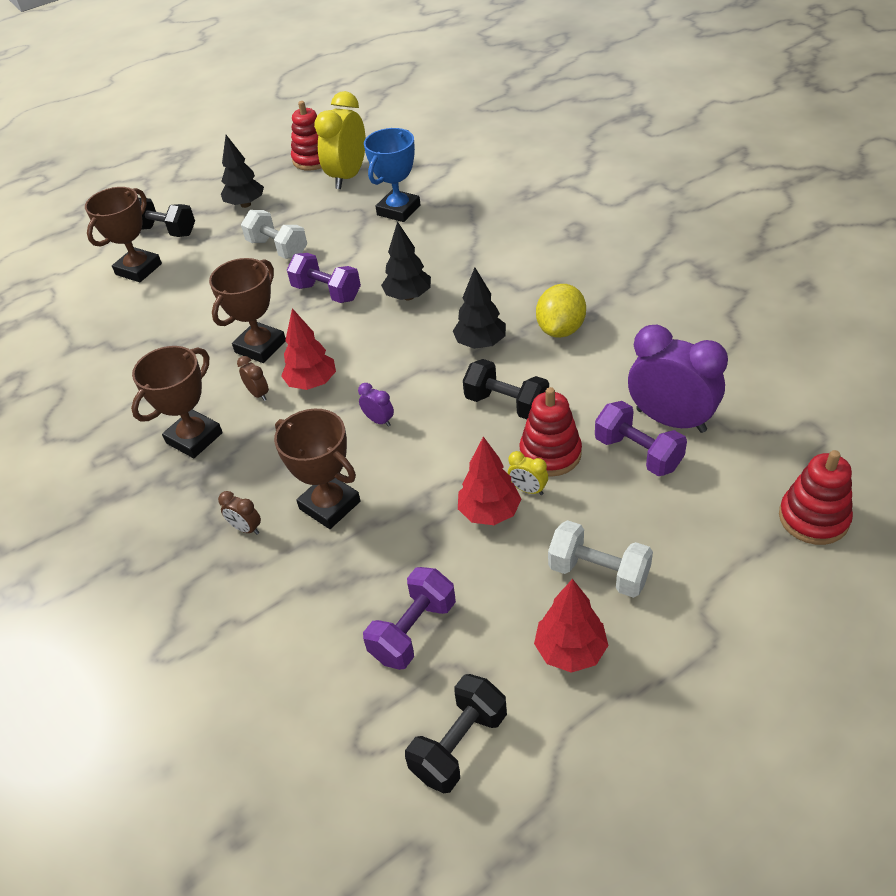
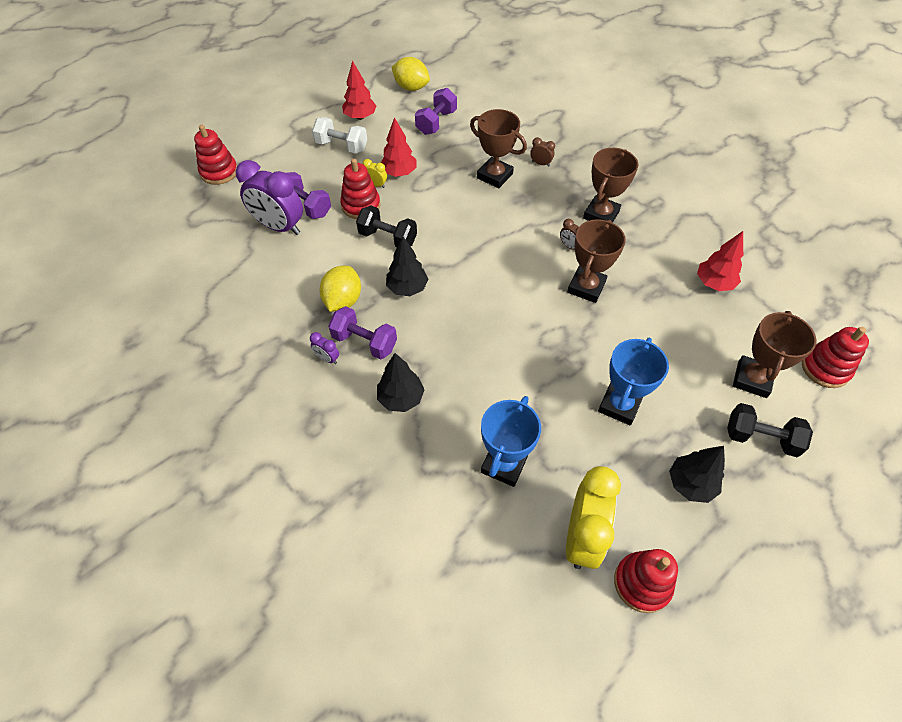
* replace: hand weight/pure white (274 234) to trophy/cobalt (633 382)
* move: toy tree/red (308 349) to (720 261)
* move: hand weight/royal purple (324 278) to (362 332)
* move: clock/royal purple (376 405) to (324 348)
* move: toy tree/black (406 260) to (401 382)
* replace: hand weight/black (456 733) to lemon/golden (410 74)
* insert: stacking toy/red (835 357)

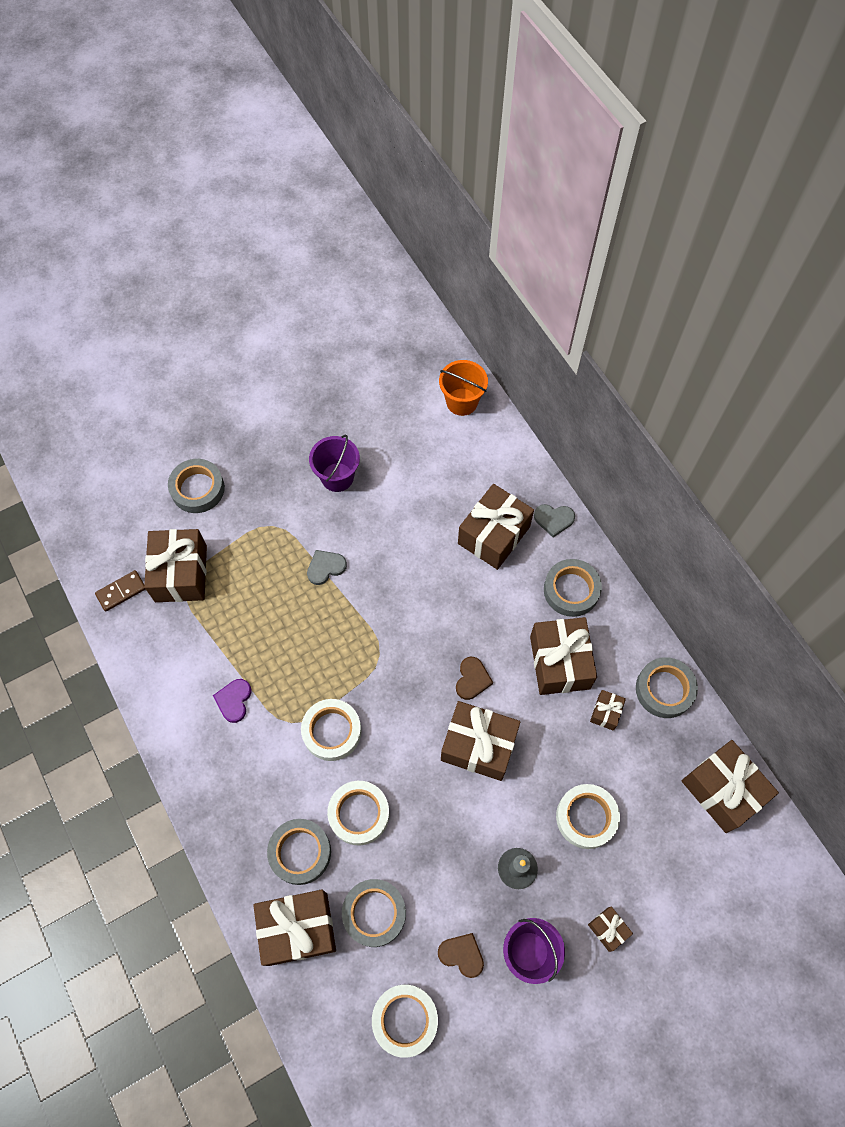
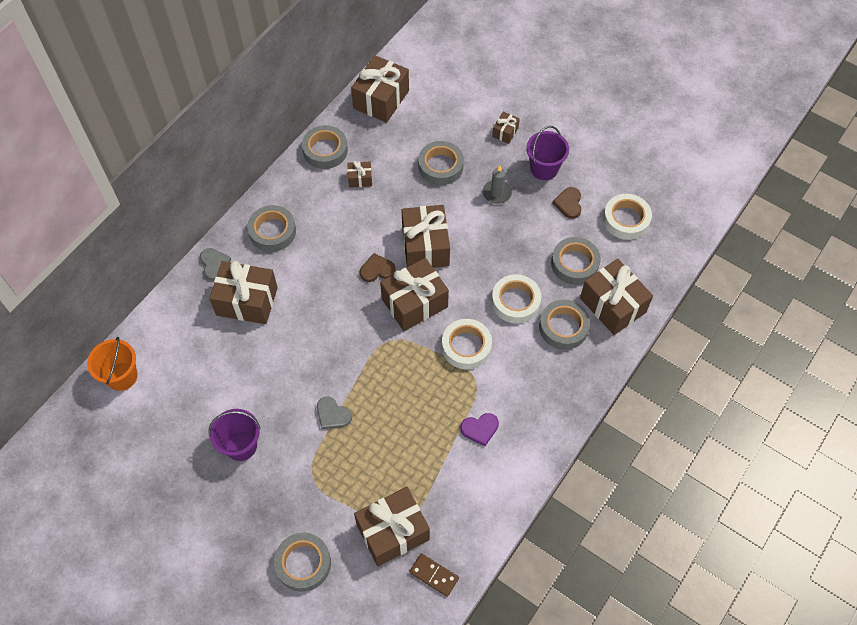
* move: gift/brown (563 656) to (414 294)
* recolor: sticky tape/pure white (588 816) to sticky tape/ash-grey (441 163)

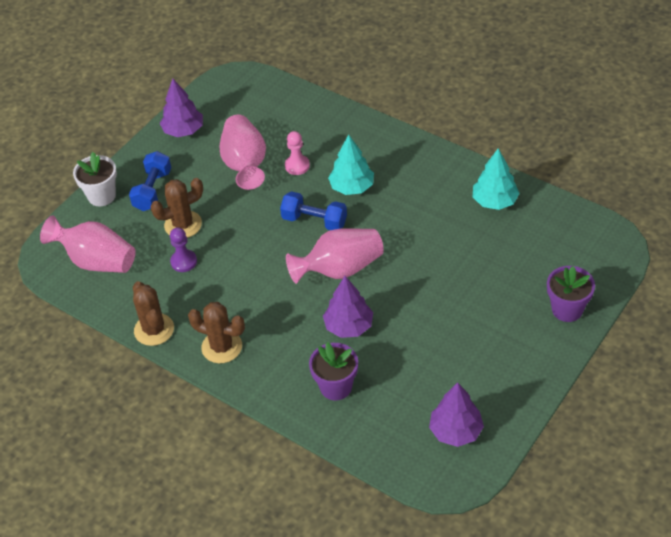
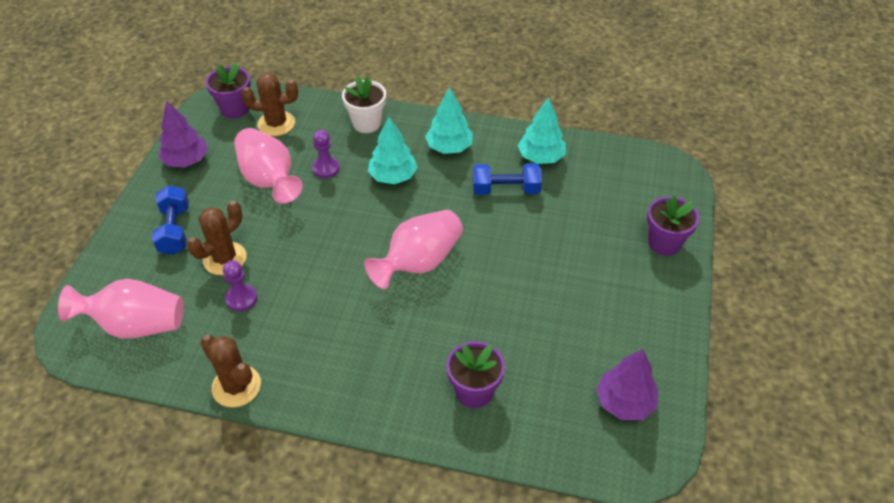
* move: plant pot/pure white (95 179) to (364 104)
* move: prickly plant/brown (216 332) to (270 104)
* move: hand weight/cobalt (313 210) to (507 179)
* recolor: game pawn/pink (297 153) to game pawn/royal purple (326 154)
* delete: toy tree/royal purple (348 307)
* insert: plant pot/royal purple (228 90)
* insert: toy tree/turquoise (449 120)

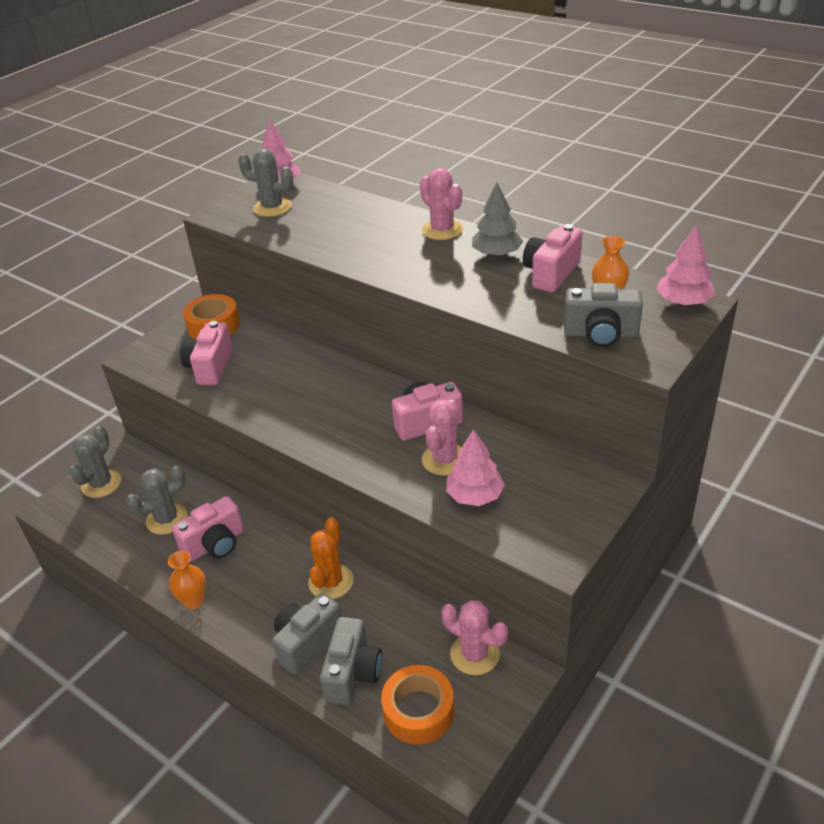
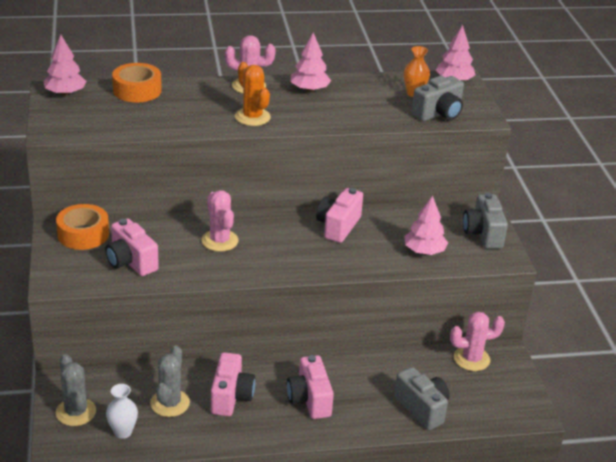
* delete: tall vase/orange (187 580)
* delete: prickly plant/ash-grey (265 183)
* move: camera/ash-grey (307 634) to (485 221)
* move: prickly plant/orange (331 558) to (253 94)
* move: sticky tape/orange (417 705) to (137 83)
* move: prickly plant/pink (442 437) to (219 221)
* recolor: toy tree/ash-grey (497 219) to toy tree/pink (311 62)
* move: camera/pink (552 258) to (310 387)
* insert: tall vase/pure white (122 411)

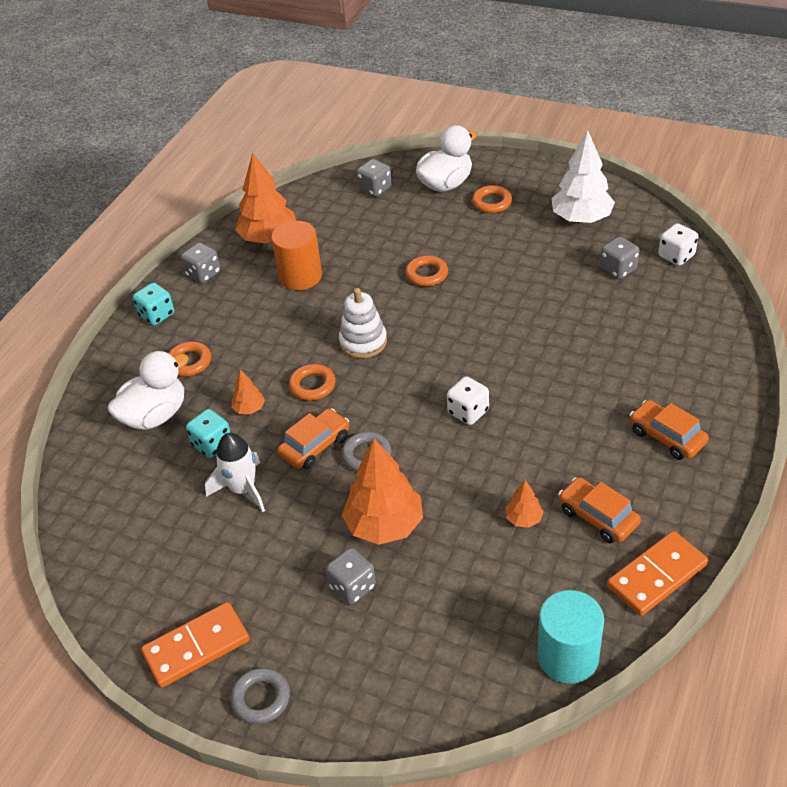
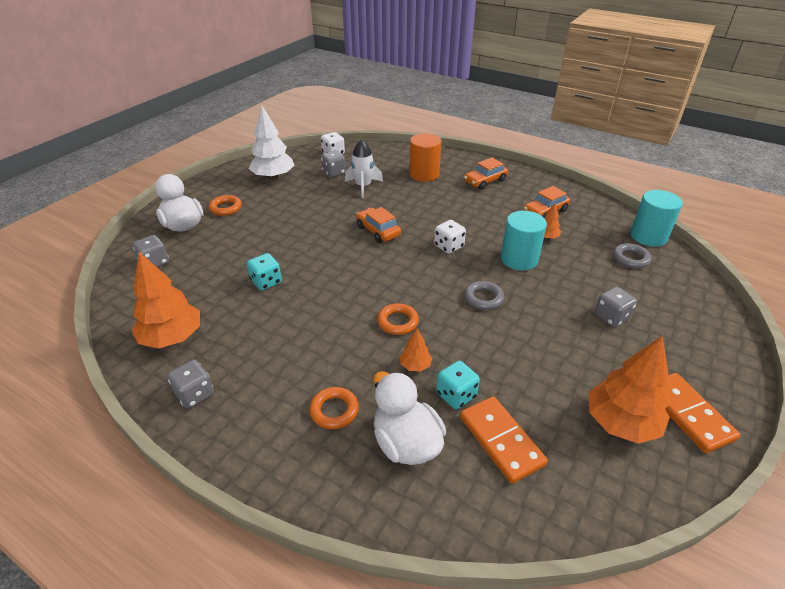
* move: die/turquoise (153 304) to (264 272)
* move: toy rocket/pure white (235 472) to (364 168)
* move: hoop/ash-grey (260 696) to (632 256)
* move: cylinder/orange (296 255) to (425 157)
* move: car/orange (313 438) to (378 225)
* delete: stacking toy/pure white (363 323)
* move: toy tree/orange (382 491) to (629 390)
* delete: hoop/orange (426 271)
* move: domino tile/orange (657 573) to (504 440)
* insert: cylinder/turquoise (524 241)

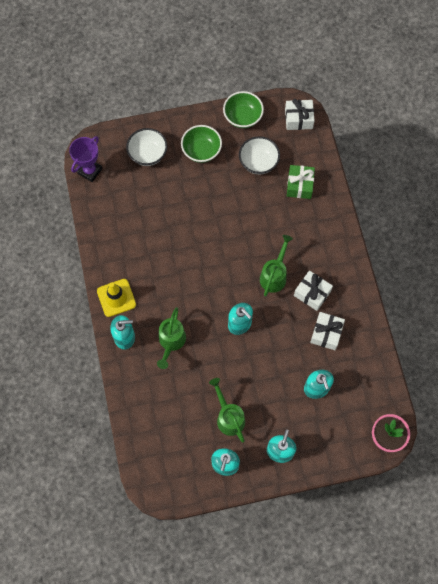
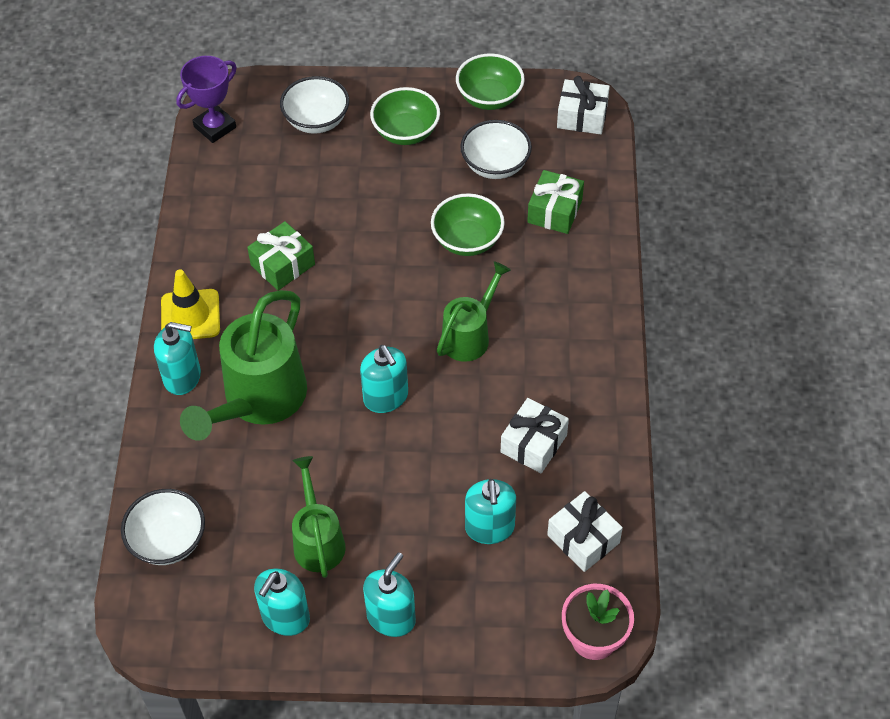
* resize: sprinkling can/emerald (171 338) = (243 365) x1.69
* move: gift/pure white (313 291) to (585 531)
* insert: deep dish/pure white (163 527)
* insert: gift/emerald (281 255)
* insert: deep dish/emerald (468 224)

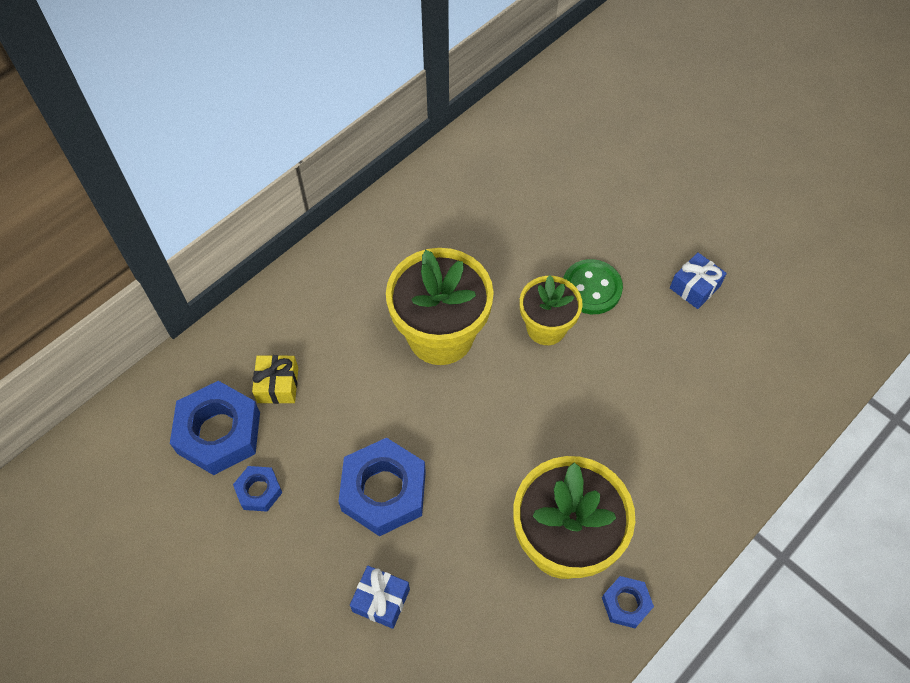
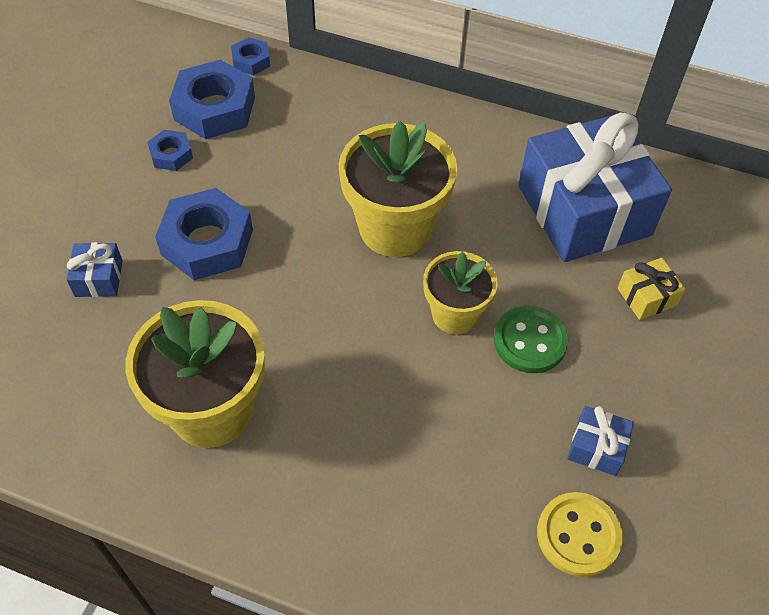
* move: gift/golden (275 379) to (652 289)
* move: nut/cobalt (628 602) to (250 56)
* insert: gift/cobalt (595 187)
* insert: sewing button/golden (580 534)

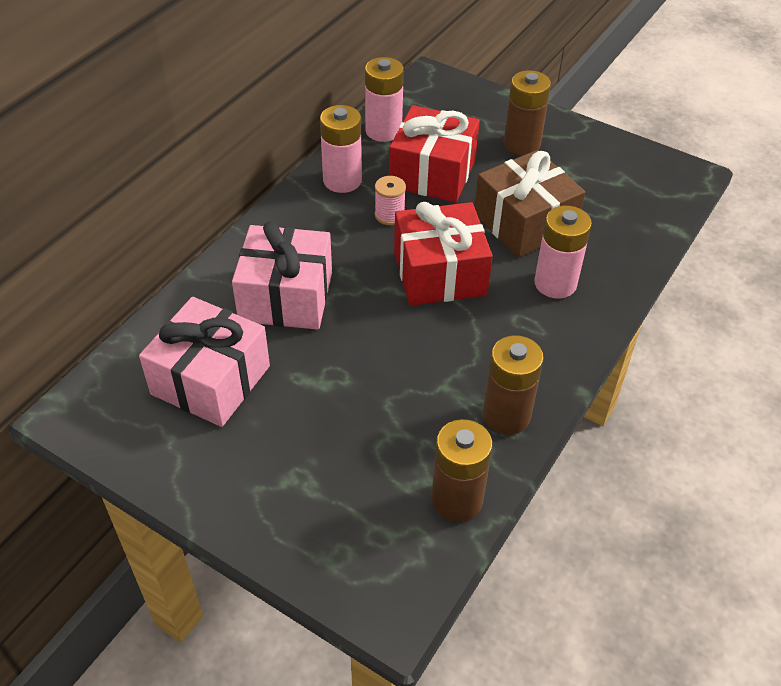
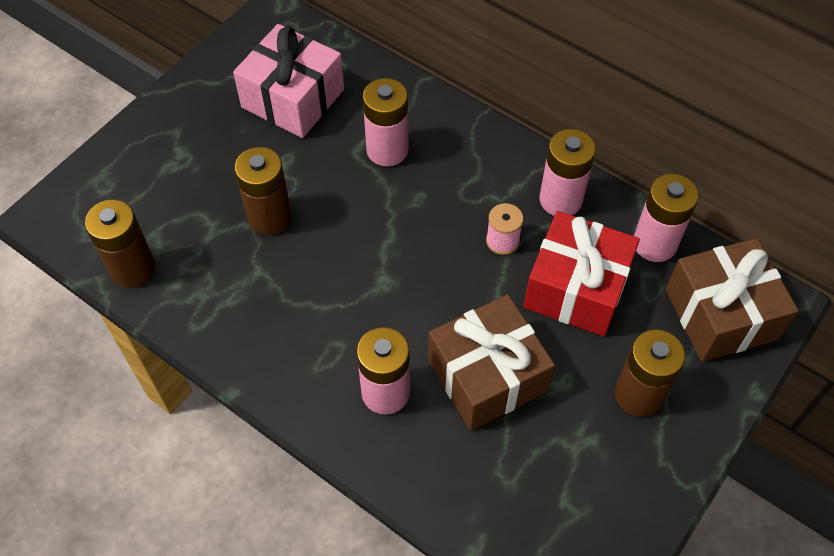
* replace: gift/pink (282 275) to AA battery/pink (386 122)
* delete: gift/red (443 254)
* move: AA battery/brown (513 385) to (263 191)
* insert: gift/brown (732 300)

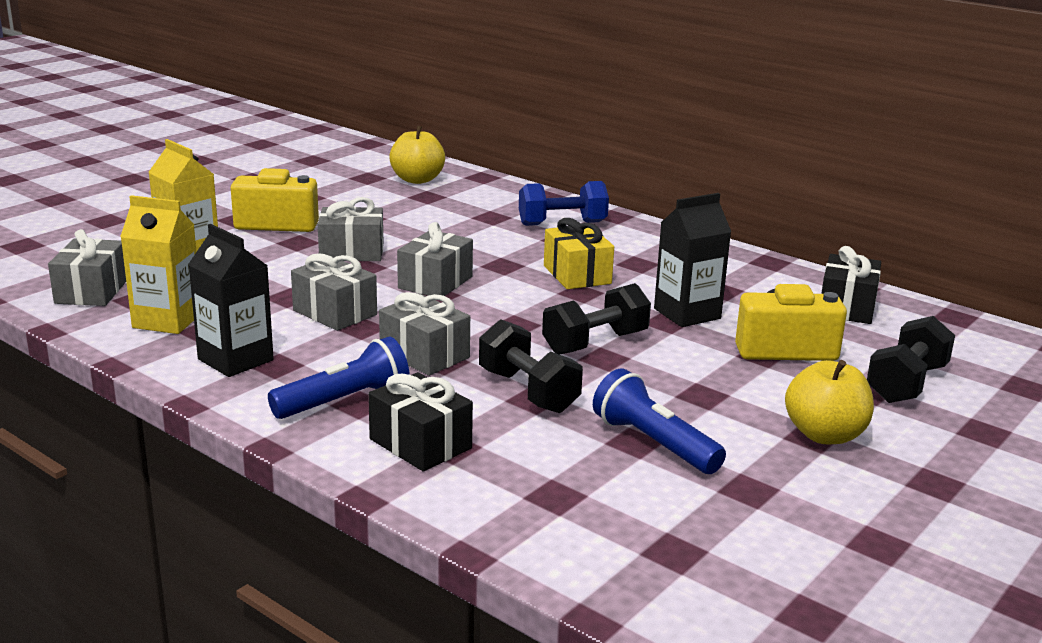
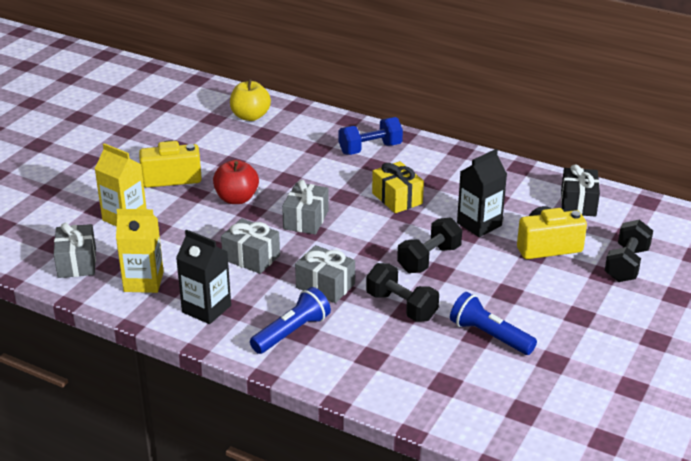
* replace: gift/ash-grey (350 229) to toy apple/red (236 182)
* delete: gift/black (420 421)
* delete: toy apple/golden (829 402)

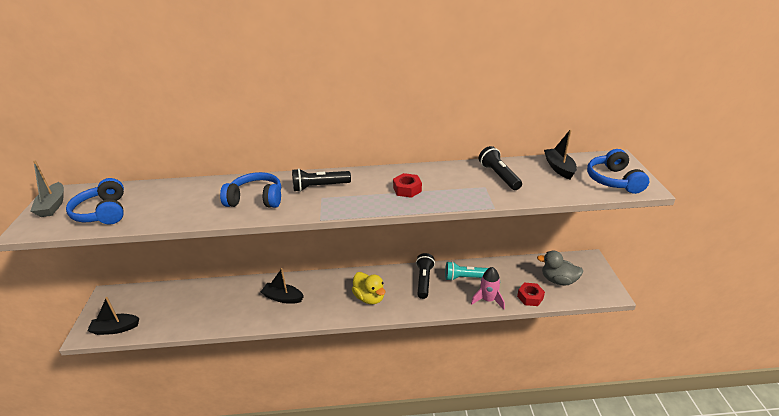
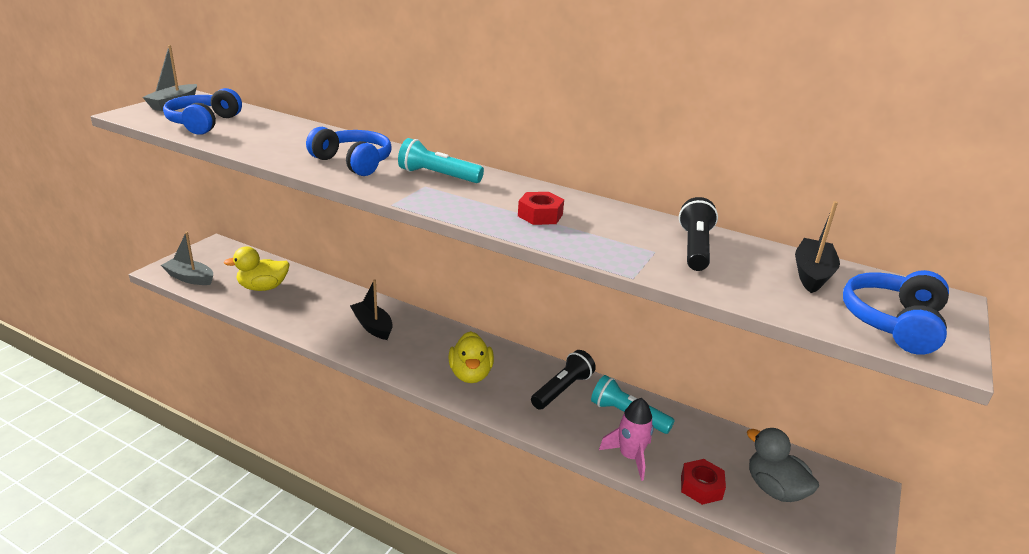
* recolor: boat/black (113 316) to boat/ash-grey (187 258)
* recolor: flashlight/black (321 180) to flashlight/turquoise (441 160)
* insert: rubber duck/golden (257 269)

